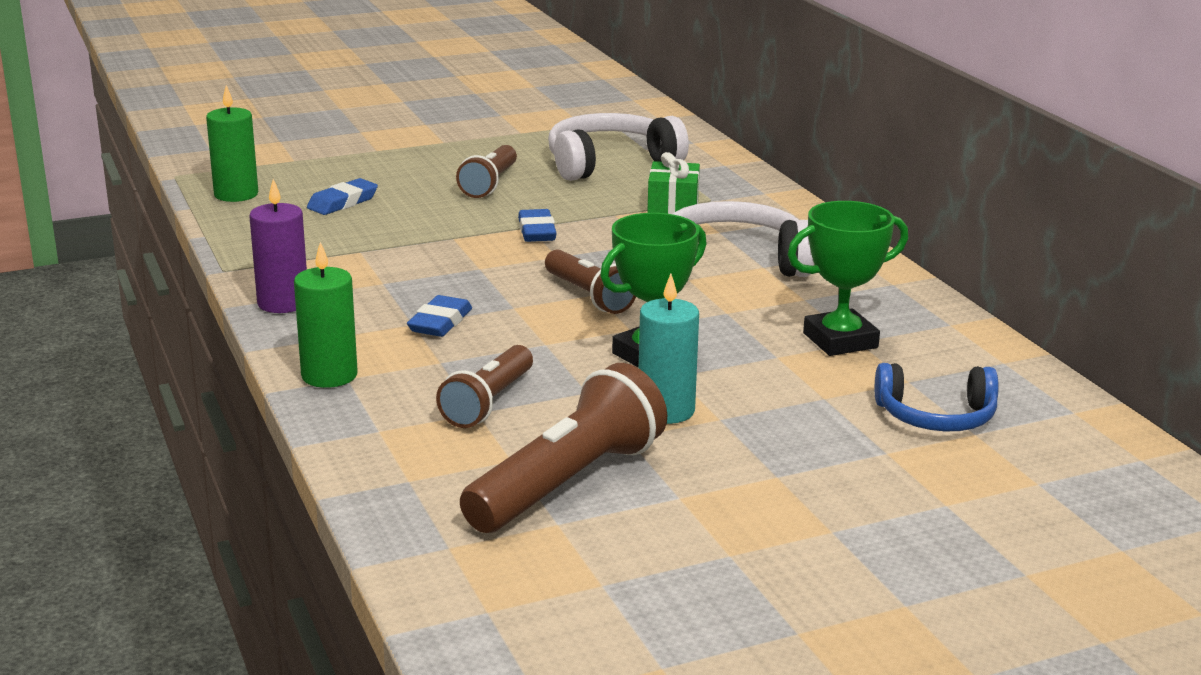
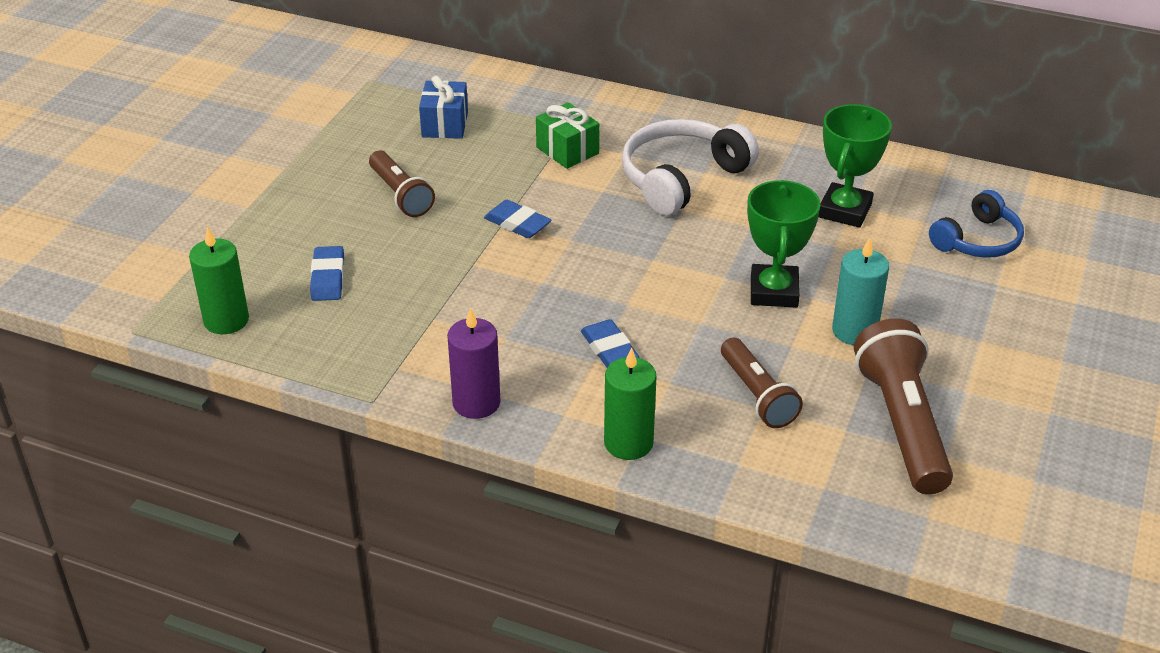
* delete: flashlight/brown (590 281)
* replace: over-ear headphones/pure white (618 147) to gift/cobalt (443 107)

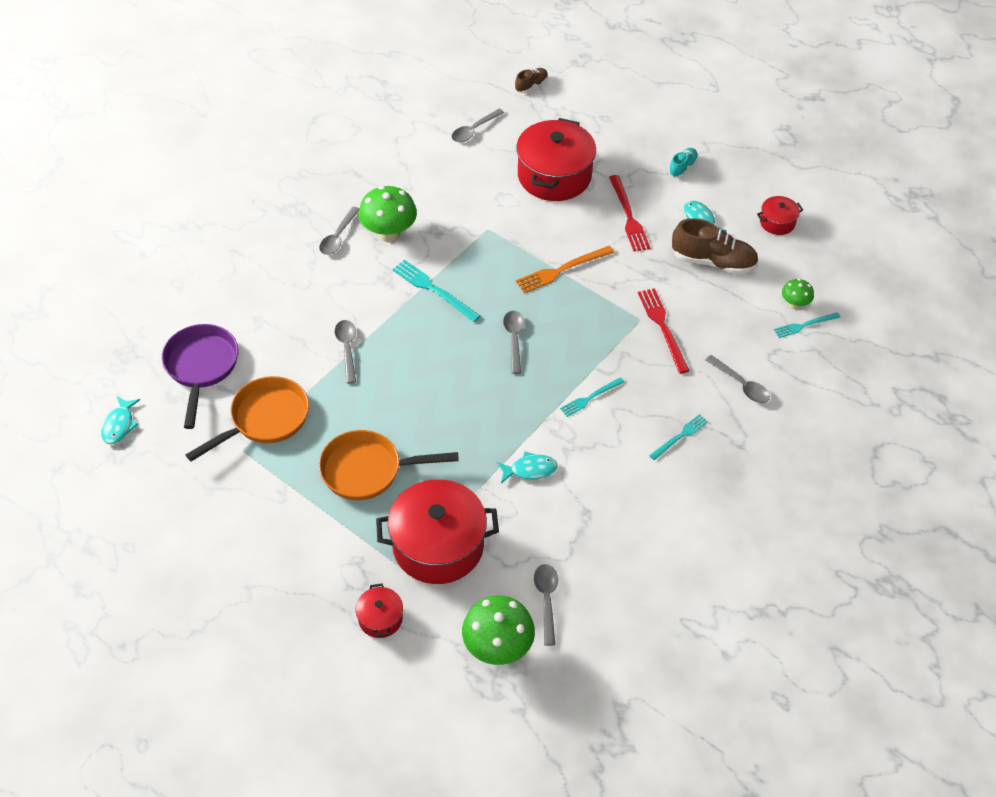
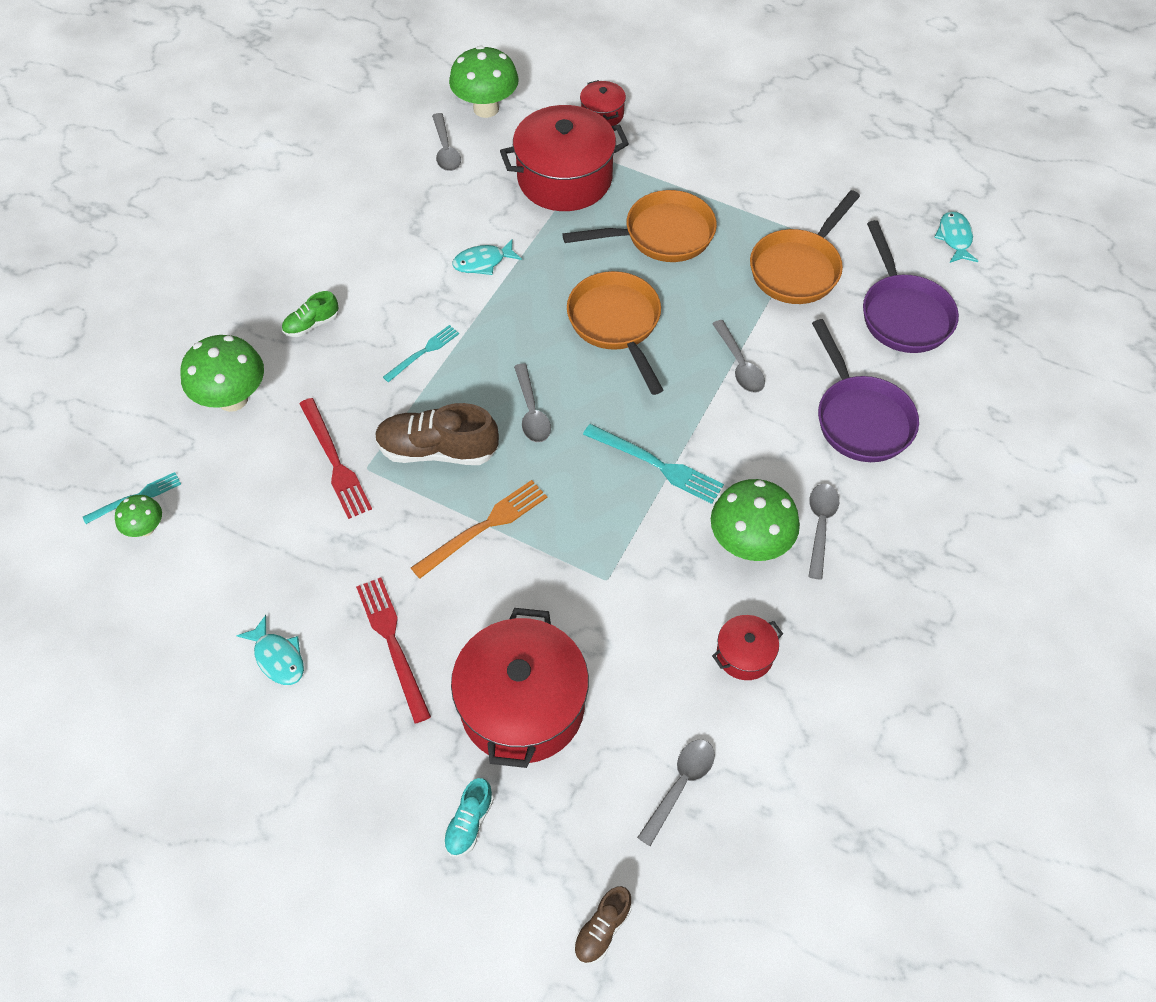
* replace: fork/turquoise (678 437) to shoe/emerald (310 314)
* move: shoe/turquoise (683 163) to (468 817)
* move: shoe/brown (715 246) to (437 434)
* replace: teaspoon/ash-grey (737 379) to mushroom/emerald (222 373)
* move: stockpot/red (780 215) to (747 647)
* insert: skillet/orange (615 333)
* insert: skillet/royal purple (865 390)

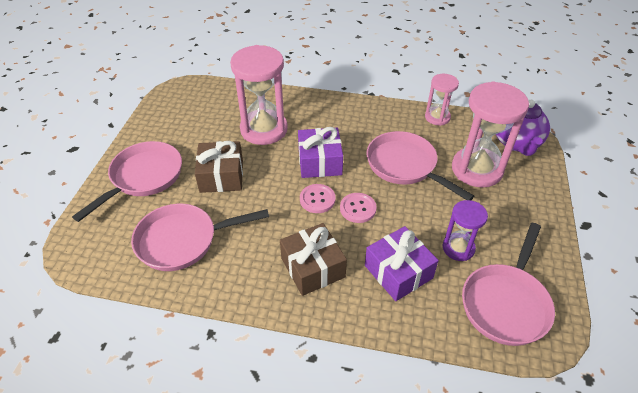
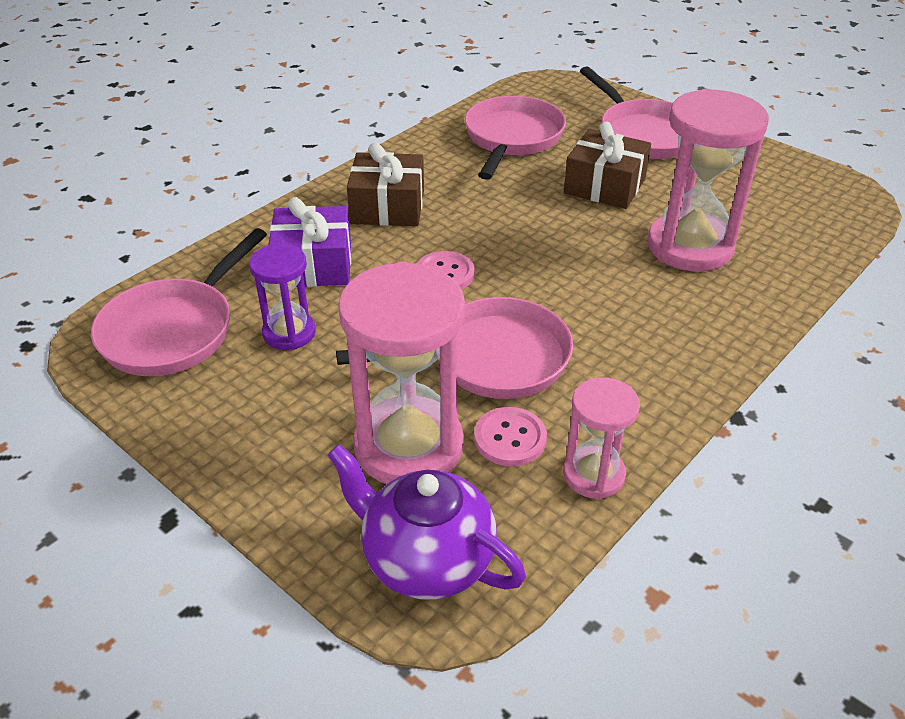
* delete: gift/royal purple (320 152)
* move: sewing button/pink (317 198) to (510 436)
* rotate: skillet/pink (508 284) = (179 302) 120 degrees counterclockwise

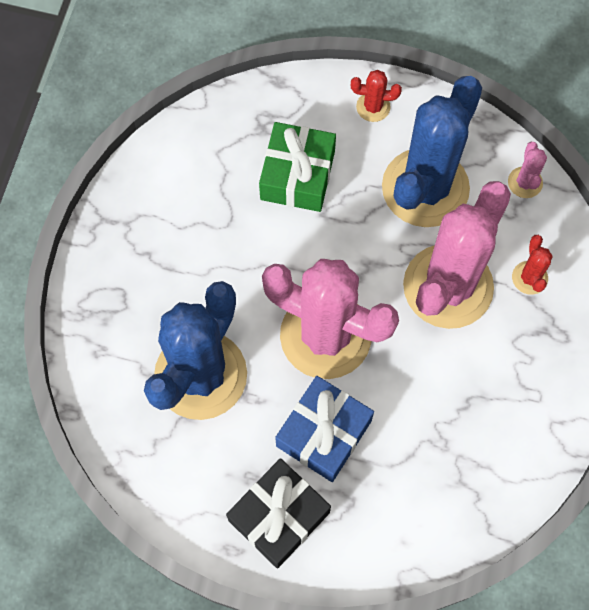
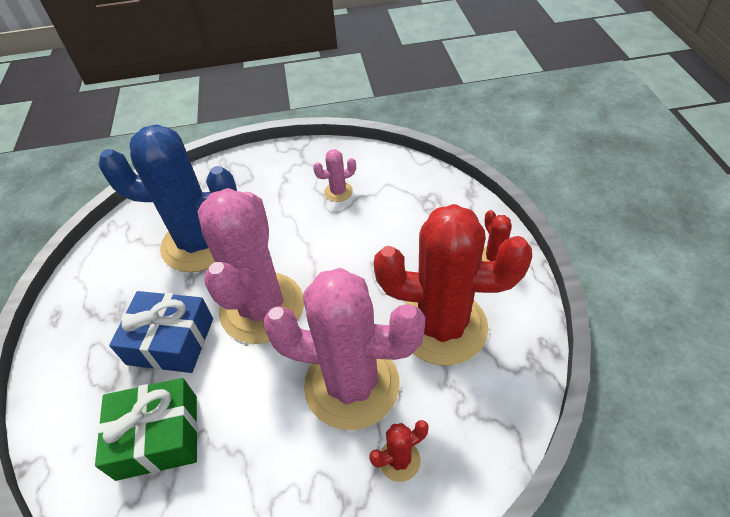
* delete: gift/black (278 513)
* move: gift/emerald (297 167) to (146 429)
* recolor: prickly plant/cobalt (432 151) to prickly plant/red (453 284)
* move: prickly plant/pink (527 170) to (334 175)

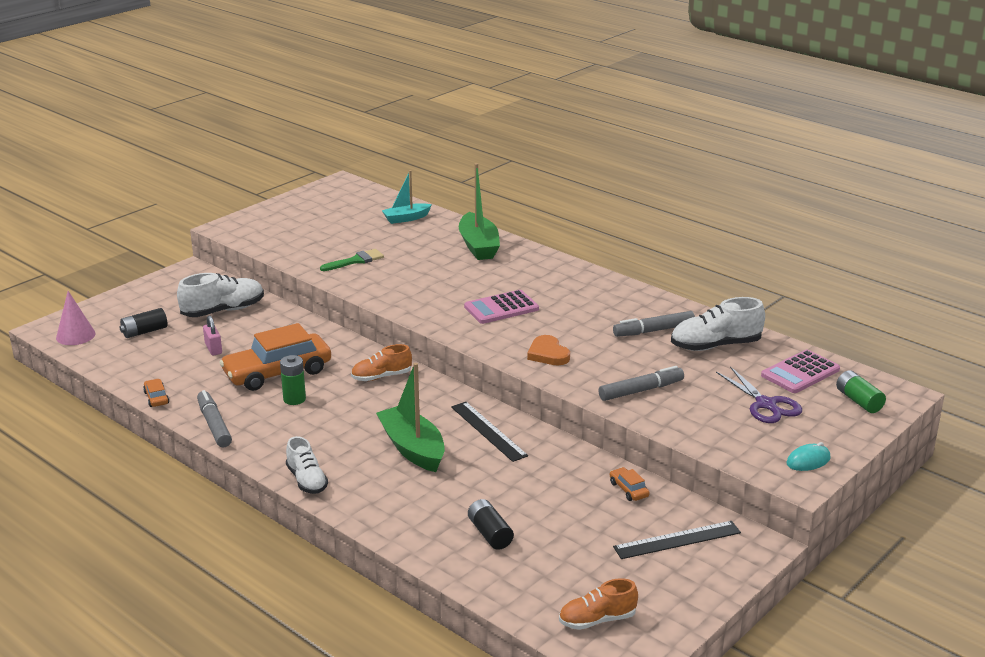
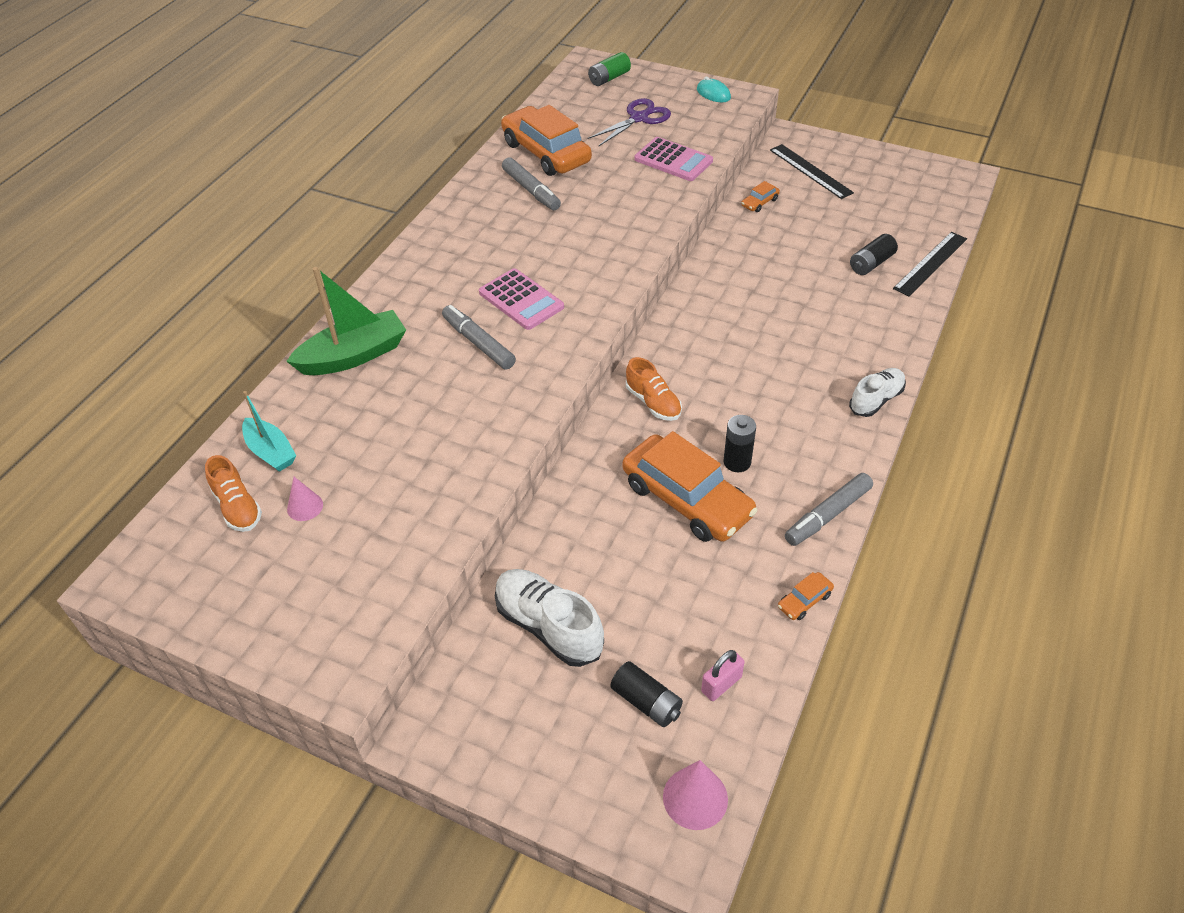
* move: padlock/pink (212 335) to (722 675)
* recolor: AA battery/emerald (293 380) to AA battery/black (739 443)
* delete: brush/emerald (352 260)
* delete: boat/emerald (410 417)
* move: measuring stick/black (489 432) to (930 264)
* delete: heart/orange (548 350)
* move: shoe/orange (598 604) to (233 493)
* move: felt pen/ash-grey (641 383) to (479 337)
* replace: shoe/pure white (718 324) to car/orange (546 140)
* move: adding machine/pink (800 371) to (673 159)
* insert: cone/pink (305 499)

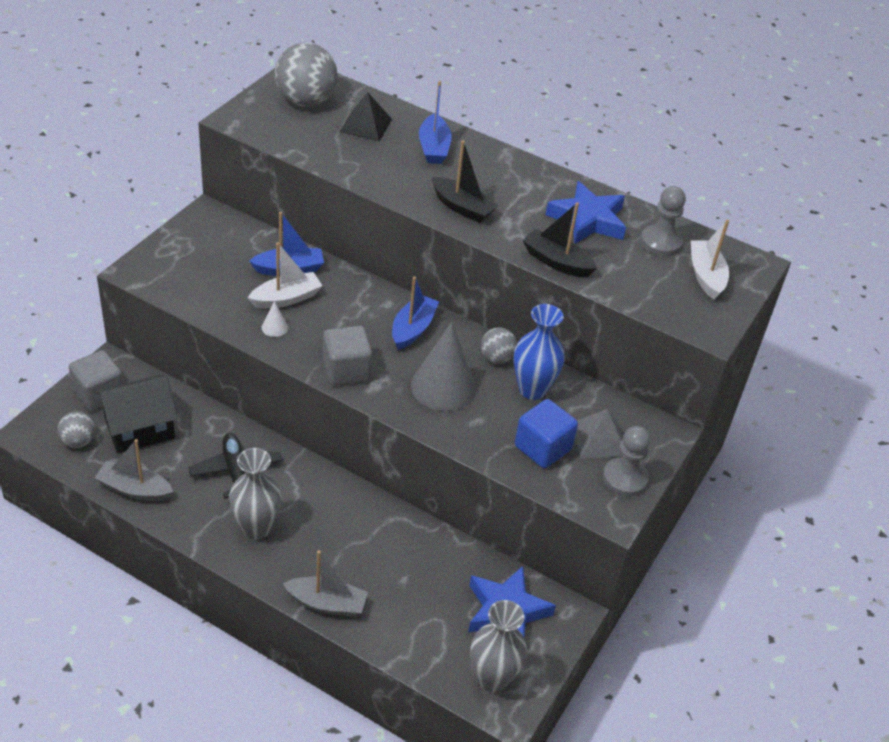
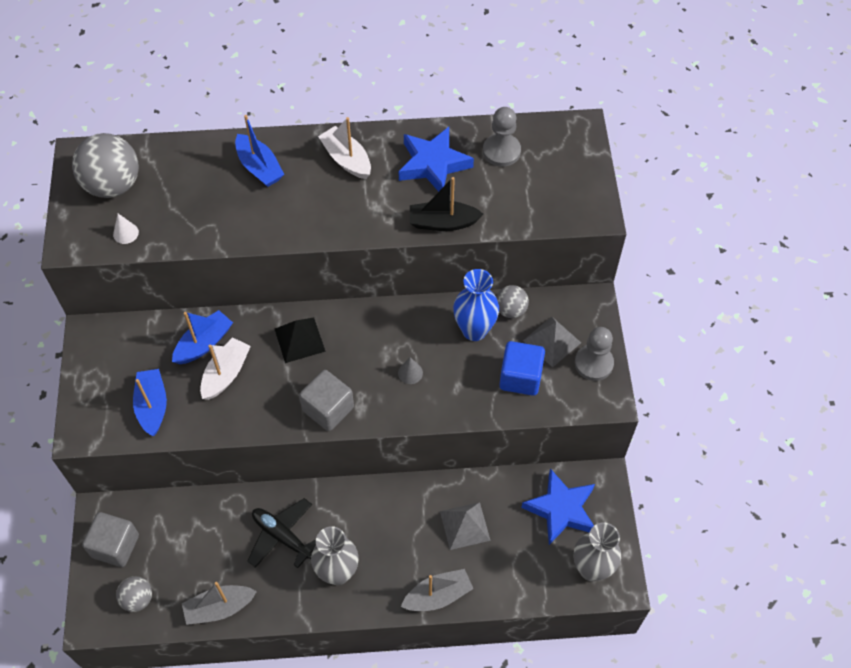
* delete: cottage/black (137 414)
* move: cone/pure white (275 319) to (126 229)
* move: pyramid shape/black (366 117) to (300 340)
* move: boat/cobalt (415 313) to (150 402)
* resize: cone/ash-grey (443 366) = (410 370) x0.42
* delete: boat/black (465 181)
* move: play ball/ash-grey (499 345) to (512 301)
* move: boat/pure white (710 259) to (344 148)
* insert: pyramid shape/ash-grey (465 526)

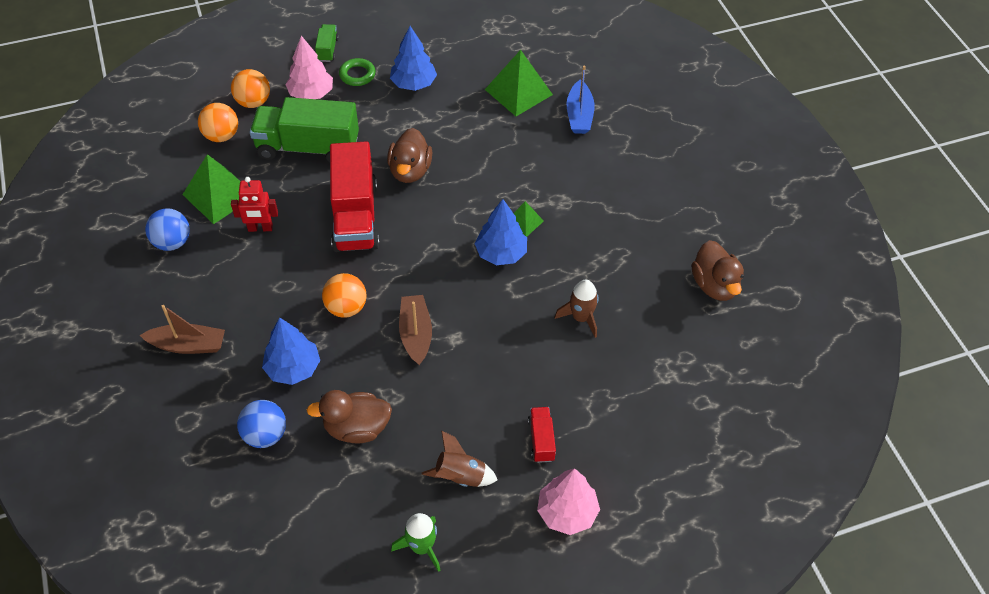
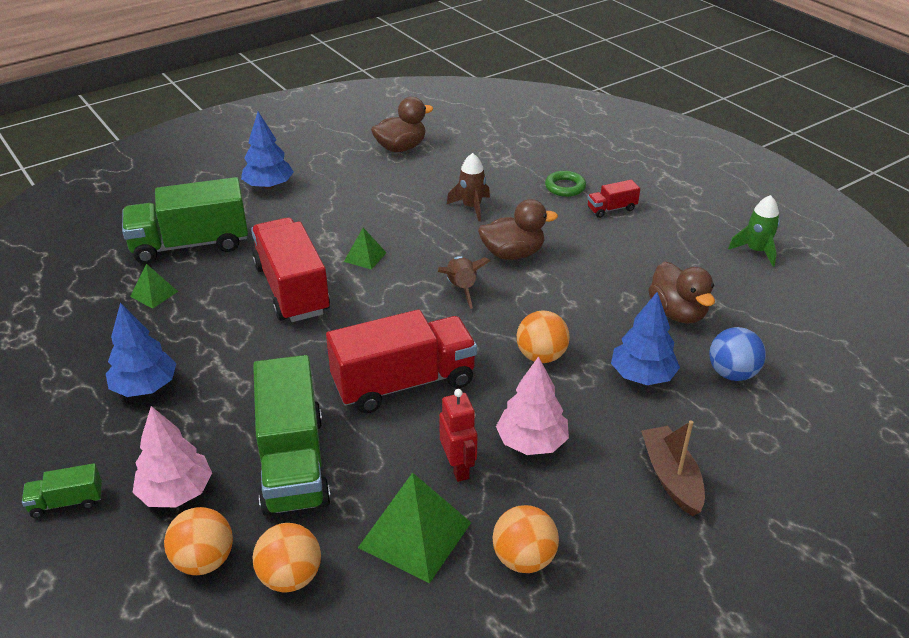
* recolor: play ball/cobalt (167 229) to play ball/orange (525 539)
* move: hoop/emerald (357 72) to (565 184)
* move: rubber duck/brown (409 155) to (518 229)
* delete: boat/brown (415 330)
* move: toy rocket/brown (459 459) to (464 282)
* move: toy tree/cobalt (500 232) to (267 150)
* resize: pyramid shape/emerald (519 83) = (154 286) x0.53
* move: toy tree/pink (568 501) to (532 405)
* replace: boat/cobalt (581 100) to truck/emerald (185 220)
* insert: truck/red (290 269)

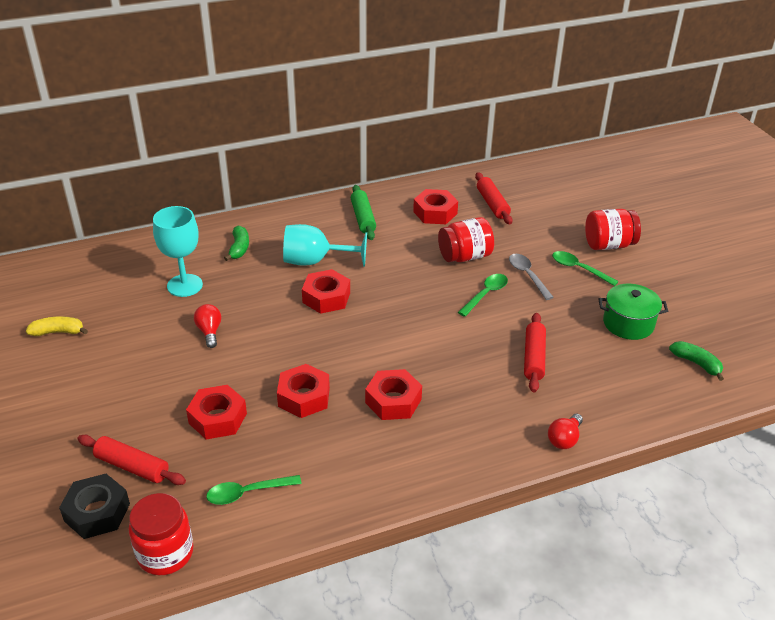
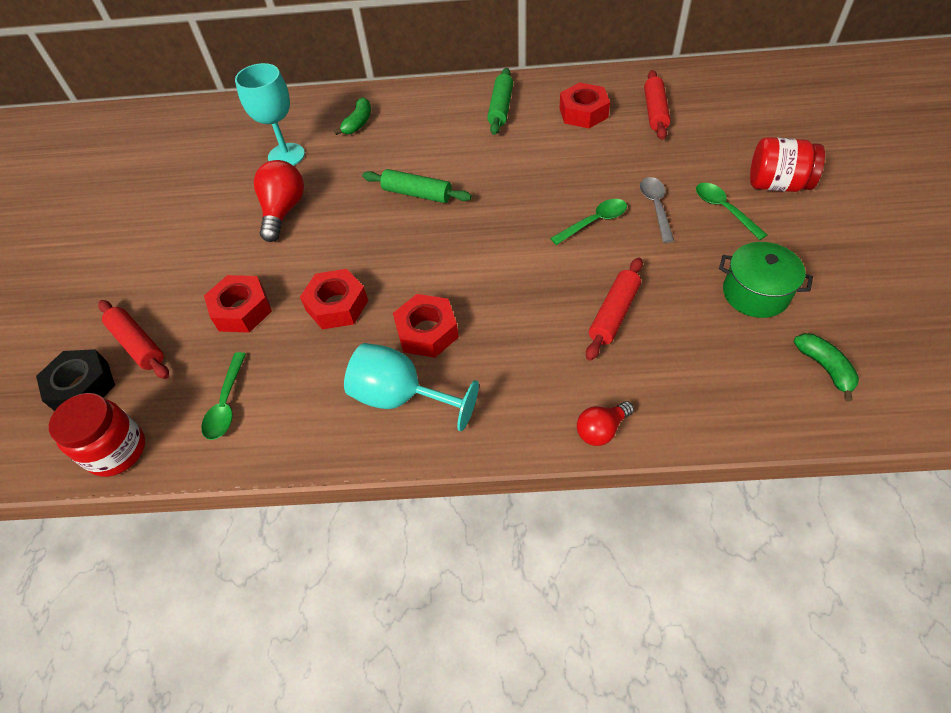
* delete: toy banana/golden (57 326)
* resize: light bulb/red (207 326) = (279 201) x1.64
* rotate: teaspoon/emerald (254 490) = (223 396) 90 degrees counterclockwise
* move: wine glass/turquoise (325 245) to (411 387)
* replace: nut/red (326 291) to pastry roller/emerald (417 186)
* delete: jar/red (466 239)

